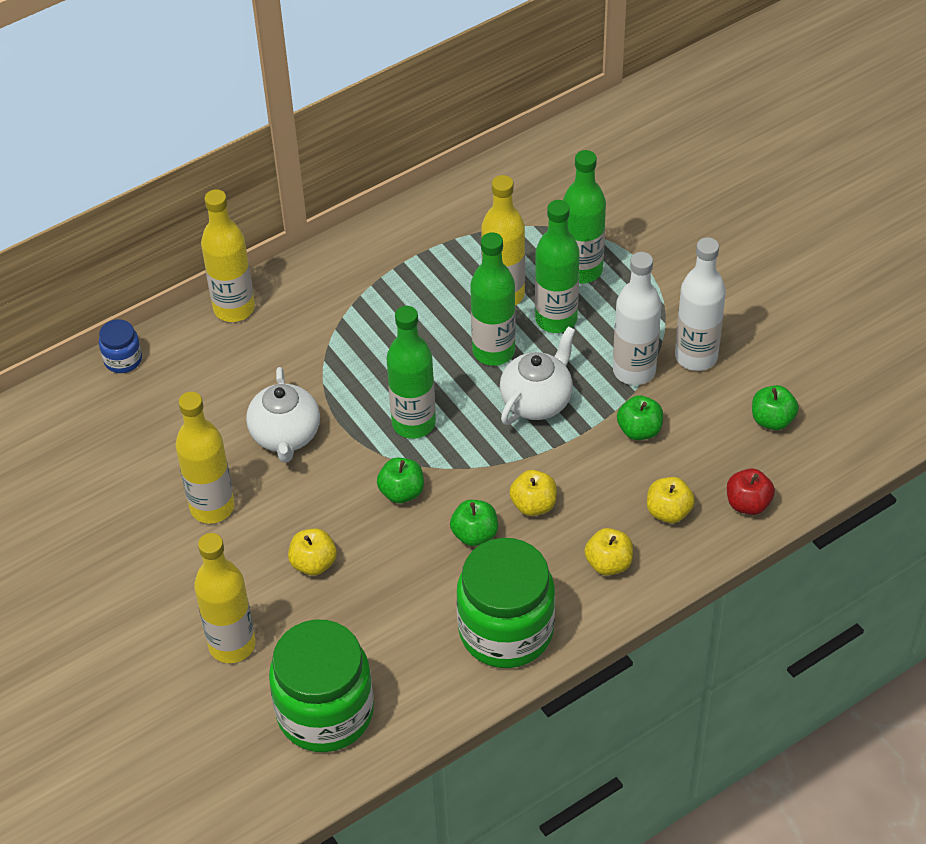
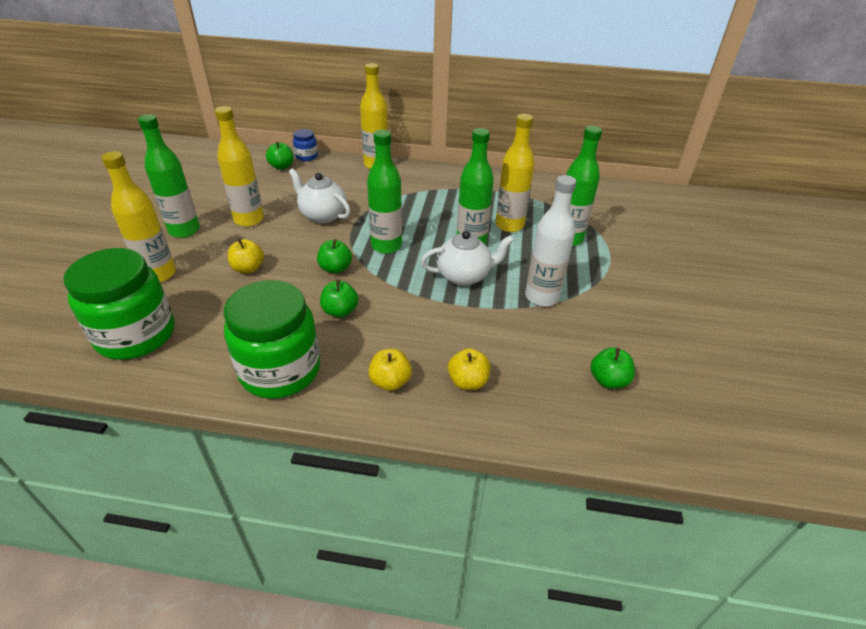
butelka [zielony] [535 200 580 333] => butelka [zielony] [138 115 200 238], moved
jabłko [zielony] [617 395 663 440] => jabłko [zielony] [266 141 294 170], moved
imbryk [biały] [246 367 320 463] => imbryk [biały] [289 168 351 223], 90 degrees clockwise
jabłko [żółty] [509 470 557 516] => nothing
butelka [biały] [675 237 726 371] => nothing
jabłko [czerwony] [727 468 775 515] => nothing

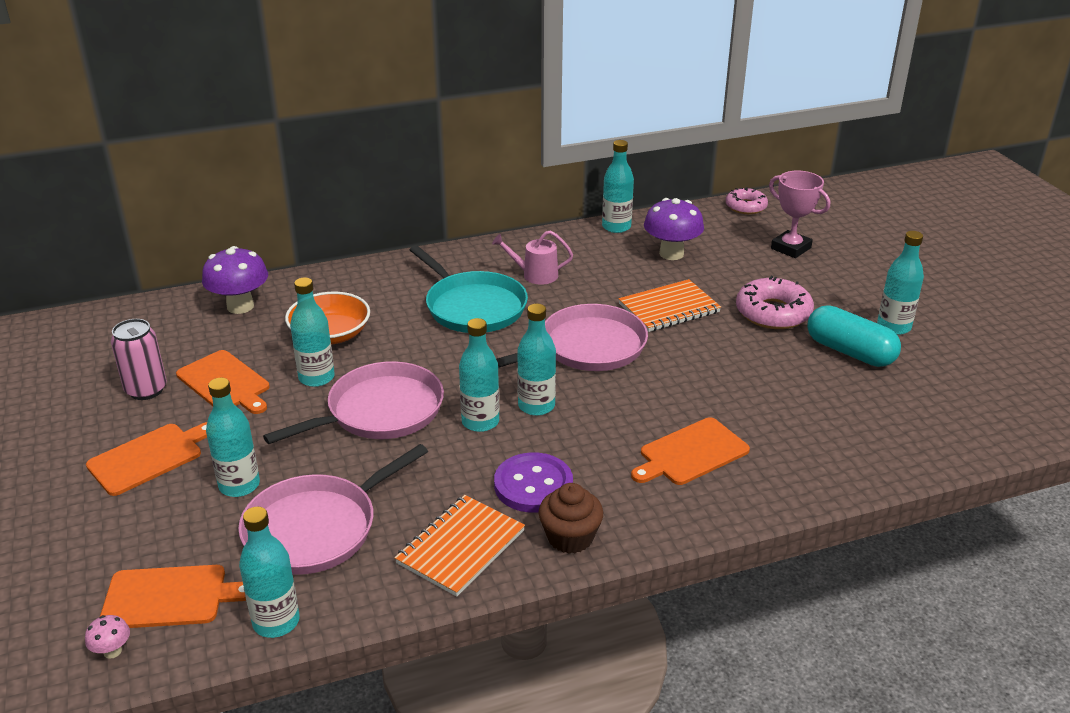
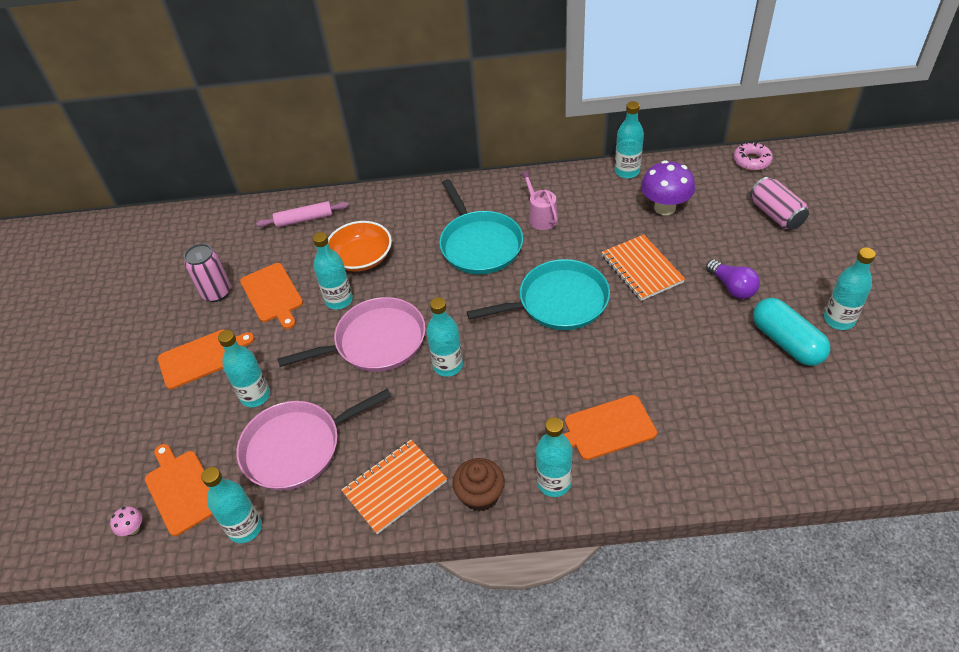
deska do krojenia [pomarańczowy] [100 565 246 628] => deska do krojenia [pomarańczowy] [145 444 213 536], 135 degrees counterclockwise
grzyb [fioletowy] [202 246 268 314] => wałek do ciasta [różowy] [256 201 349 227]
patelnia [różowy] [496 304 648 371] => patelnia [turkusowy] [467 259 610 330]
konewka [różowy] [492 230 573 285] => konewka [różowy] [520 171 558 230], 45 degrees clockwise
butelka [turkusowy] [517 304 556 416] => butelka [turkusowy] [536 417 573 497], moved
zeszyt [pomarańczowy] [619 279 721 332] => zeszyt [pomarańczowy] [602 234 685 301], 75 degrees clockwise
donut [różowy] [736 276 814 329] => żarówka [fioletowy] [706 259 760 299]
puchar [różowy] [769 171 830 258] => puszka [różowy] [750 177 809 230]
guzik [fioletowy] [494 452 573 513] => nothing

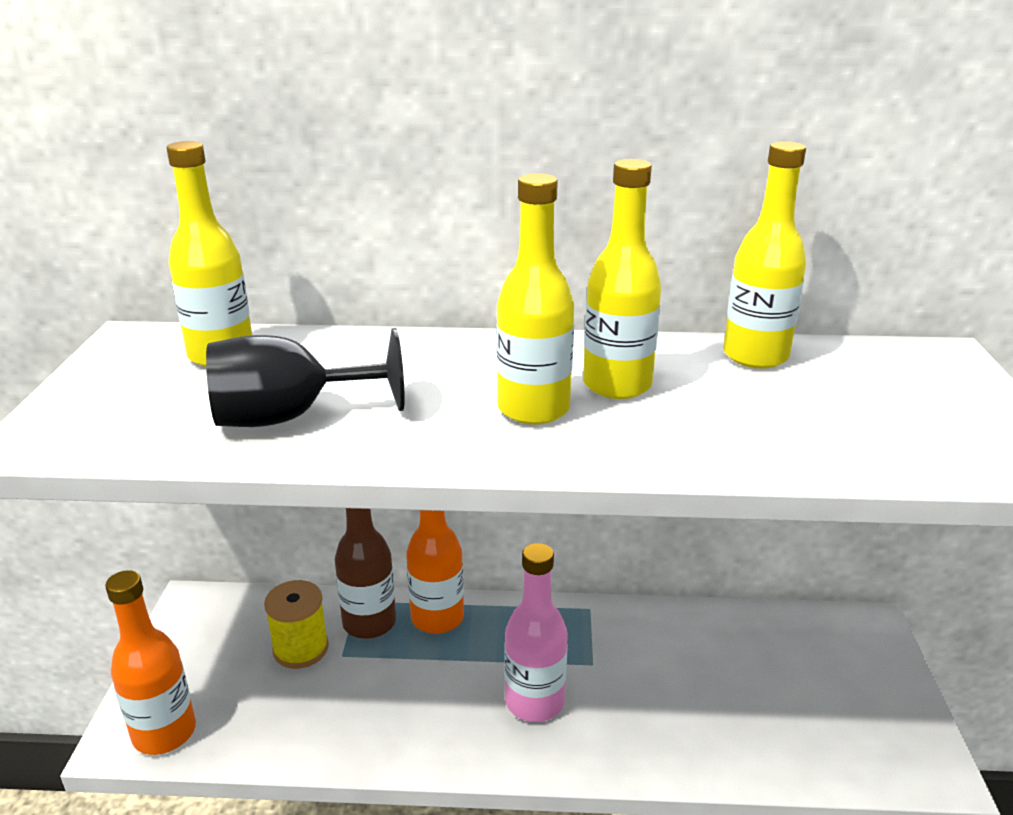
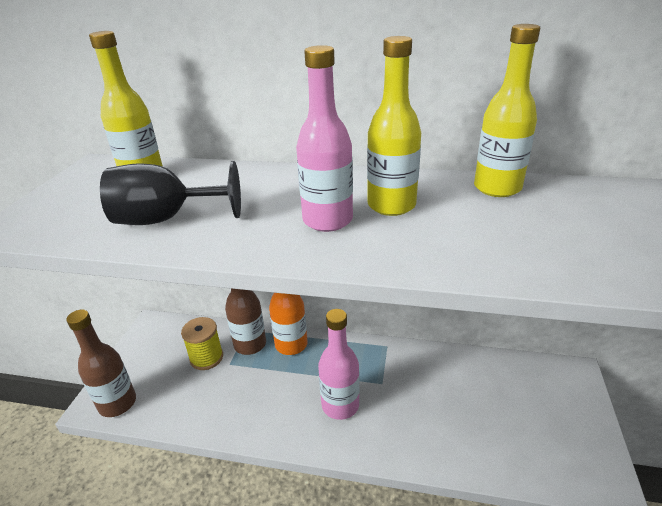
butelka [pomarańczowy] [105 570 196 755] => butelka [brązowy] [66 310 136 417]
butelka [żółty] [496 173 574 425] => butelka [różowy] [296 45 353 232]

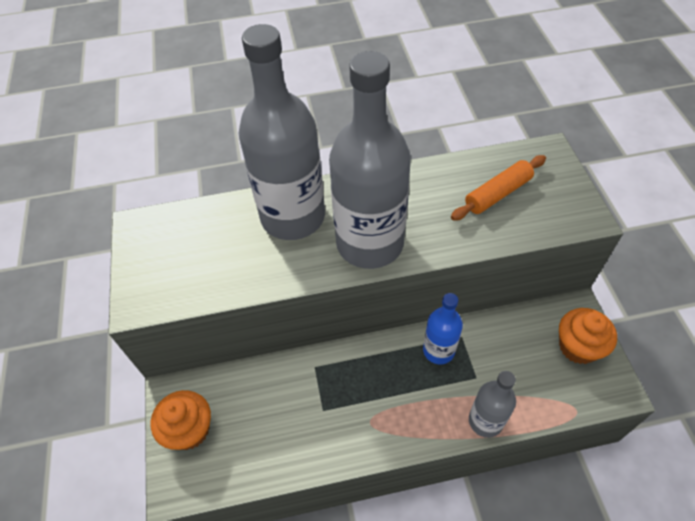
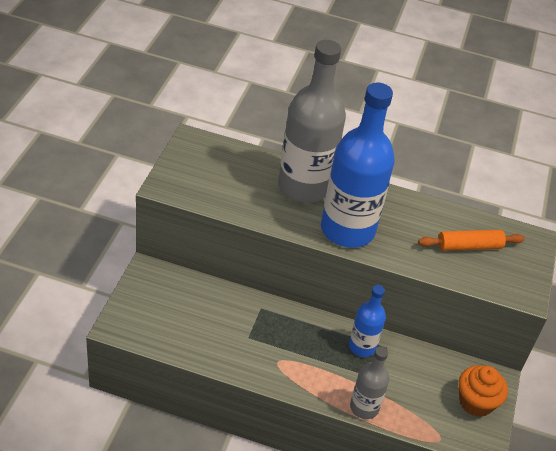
butelka [szary] [329 51 411 269] => butelka [niebieski] [321 83 395 248]
muffinka [pomarańczowy] [151 390 211 450] => nothing

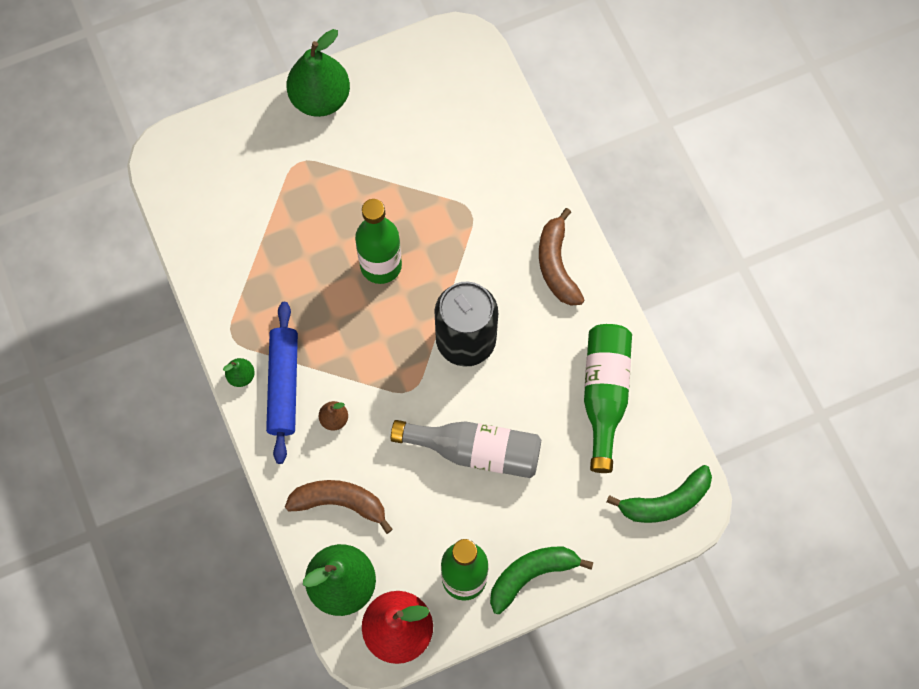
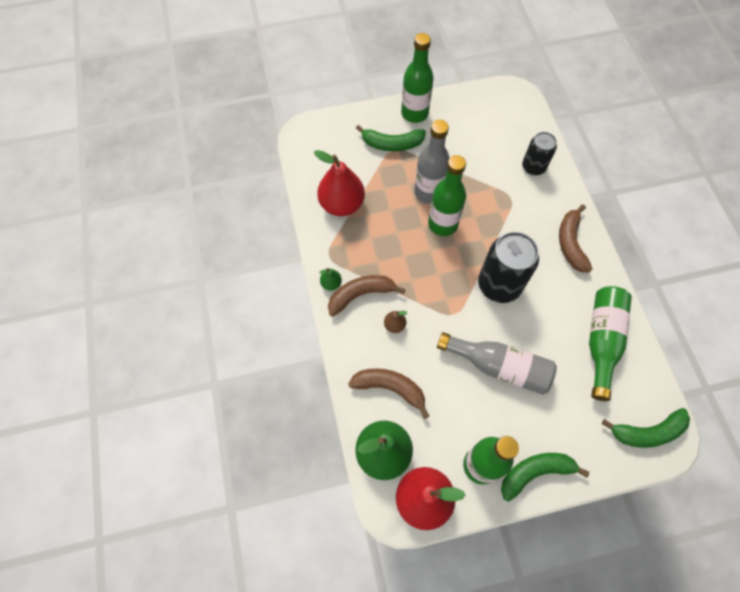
nothing => gruszka [czerwony] [314 150 365 216]
wałek do ciasta [niebieski] [266 302 298 464] => banan [brązowy] [328 275 406 317]
nothing => banan [zielony] [356 125 426 151]
gruszka [zielony] [287 29 350 117] => butelka [zielony] [401 33 434 123]
nothing => butelka [szary] [414 120 450 204]
nothing => puszka [czarny] [522 132 557 175]

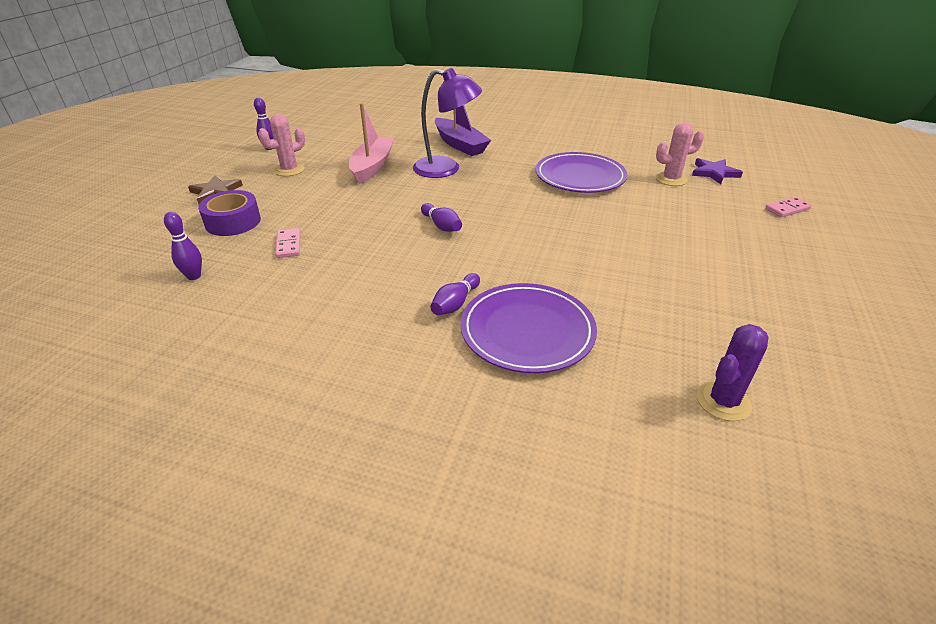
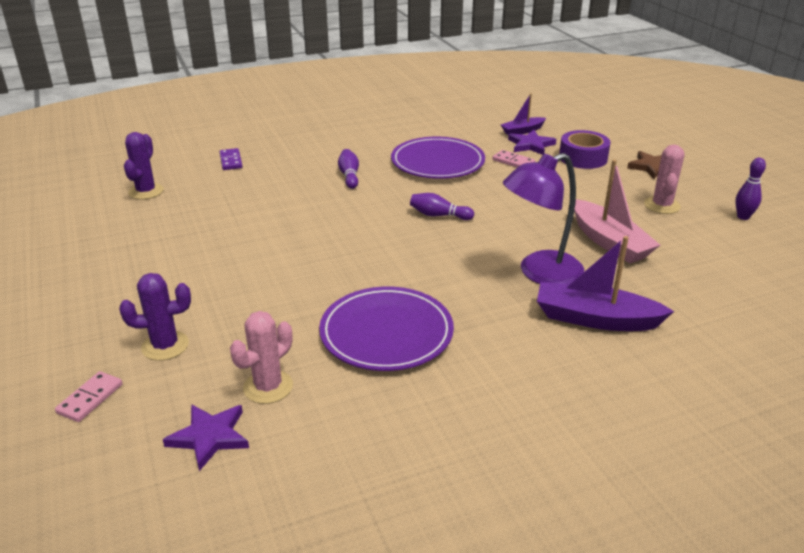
nothing => kaktus [fioletowy] [119 273 191 361]
nothing => kostka domina [fioletowy] [220 148 243 170]
talerz [fioletowy] [460 283 597 373] => talerz [fioletowy] [391 137 485 179], moved
kręgiel [fioletowy] [164 212 202 280] => łódka [fioletowy] [501 93 546 135]
nothing => gwiazda [fioletowy] [508 130 556 155]

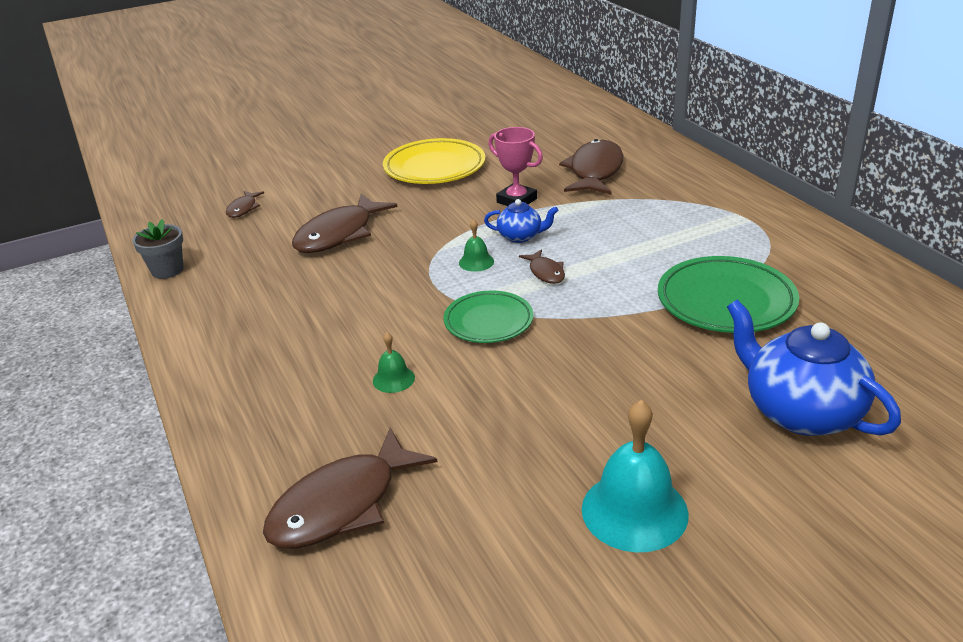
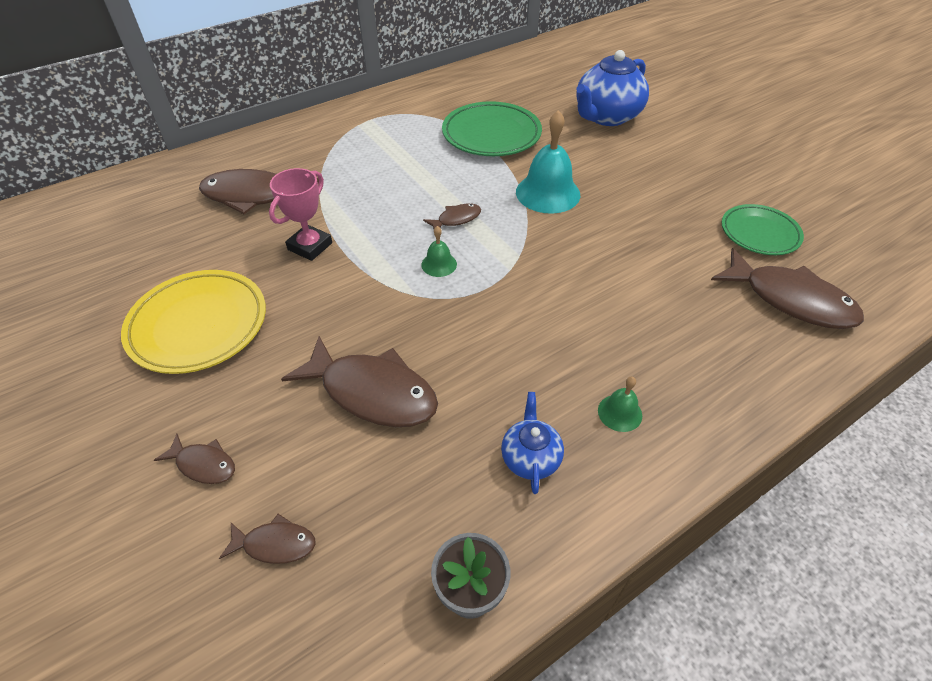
nothing => ryba [brązowy] [154 434 235 484]
imbryk [niebieski] [484 199 558 243] => imbryk [niebieski] [501 392 564 494], moved
dzwonek [turkusowy] [582 400 689 552] => dzwonek [turkusowy] [516 110 580 214], moved
dzwonek [zielony] [373 332 415 393] => dzwonek [zielony] [598 377 642 432], moved
talerz [zielony] [443 290 533 343] => talerz [zielony] [721 204 804 255], moved

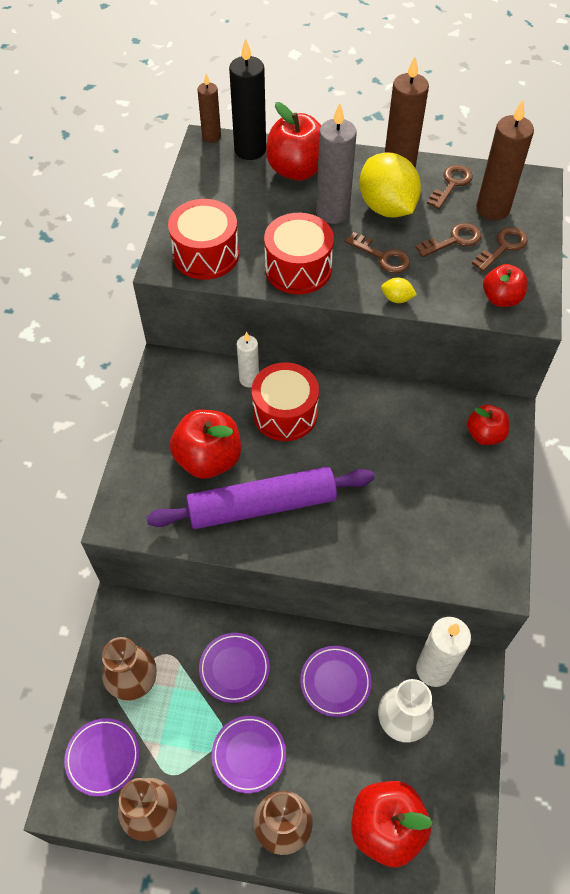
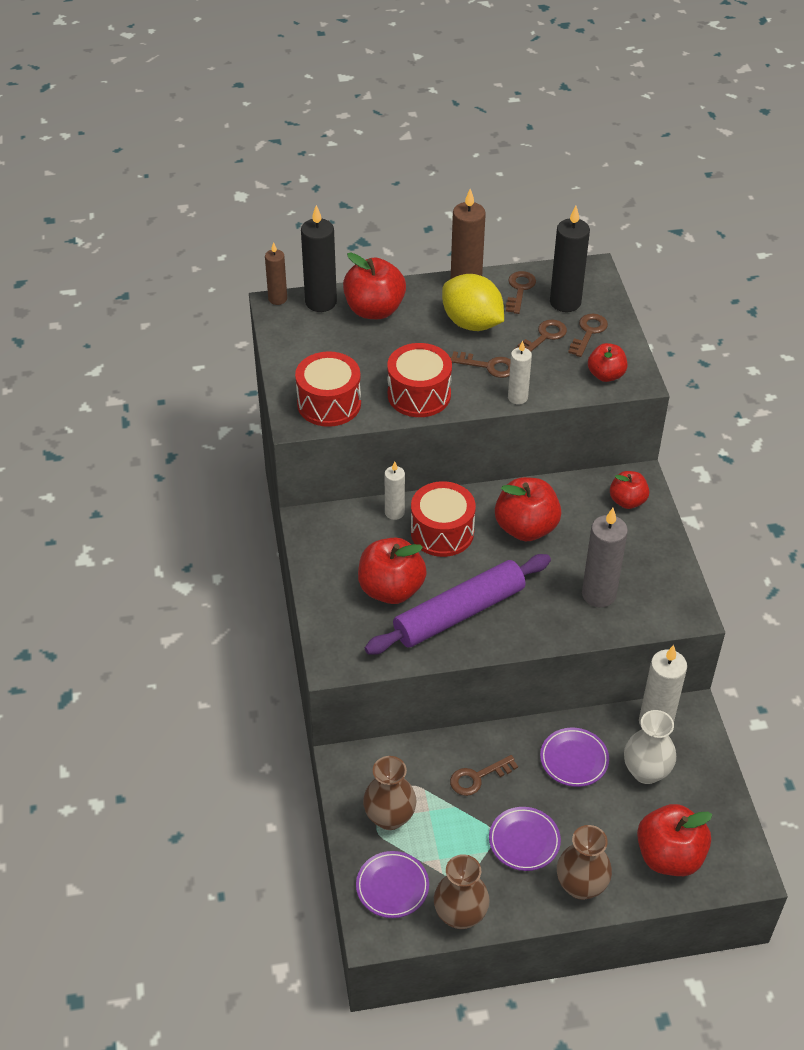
talerz [fioletowy] [199 633 270 703] => klucz [brązowy] [450 755 518 796]
nothing => jabłko [czerwony] [495 477 561 541]
cytryna [żółty] [381 278 417 303] => świeca [biały] [508 341 532 404]
świeca [brązowy] [476 100 534 220] => świeca [czarny] [550 206 590 312]
świeca [szary] [316 103 357 224] => świeca [szary] [582 508 628 607], moved

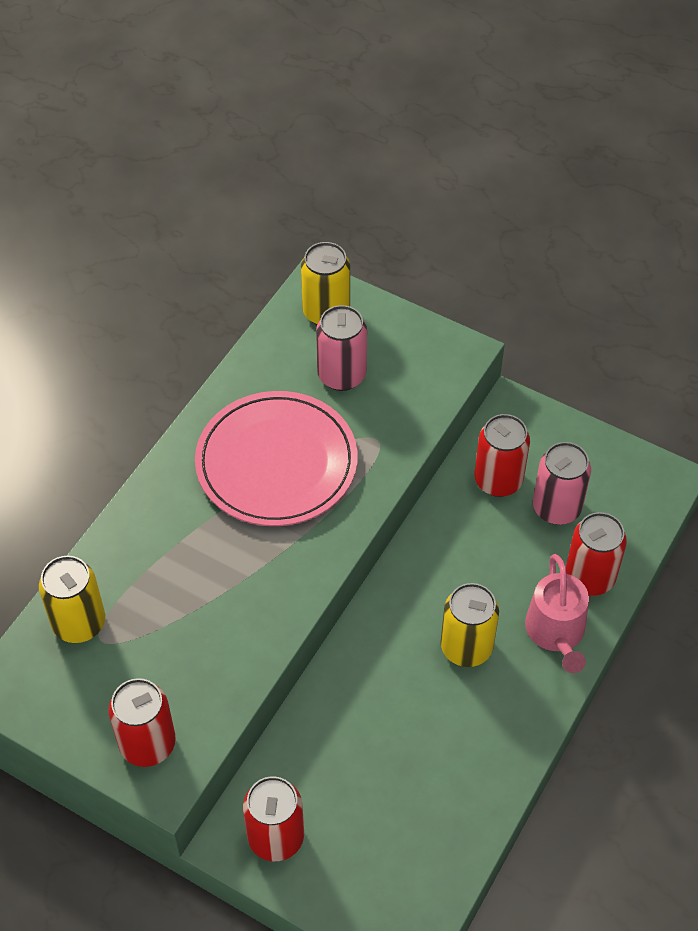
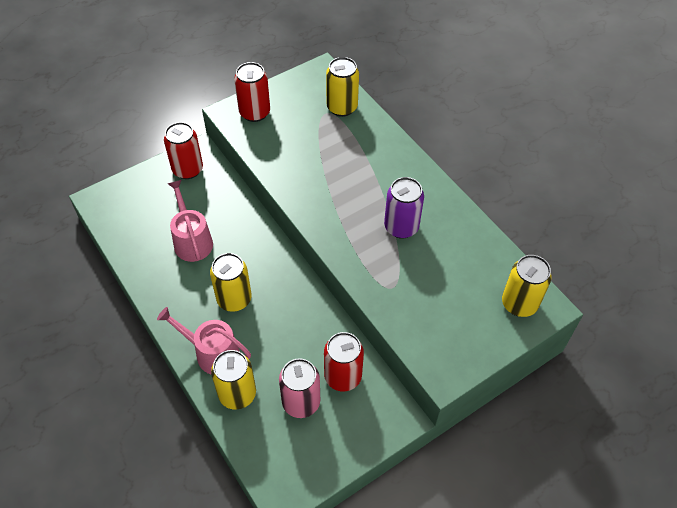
nothing => konewka [różowy] [168 180 213 262]
puszka [czerwony] [566 512 627 596] => puszka [żółty] [211 350 256 410]
talerz [różowy] [195 391 358 526] => puszka [fioletowy] [384 177 424 239]
puszka [różowy] [316 305 367 391] => nothing

